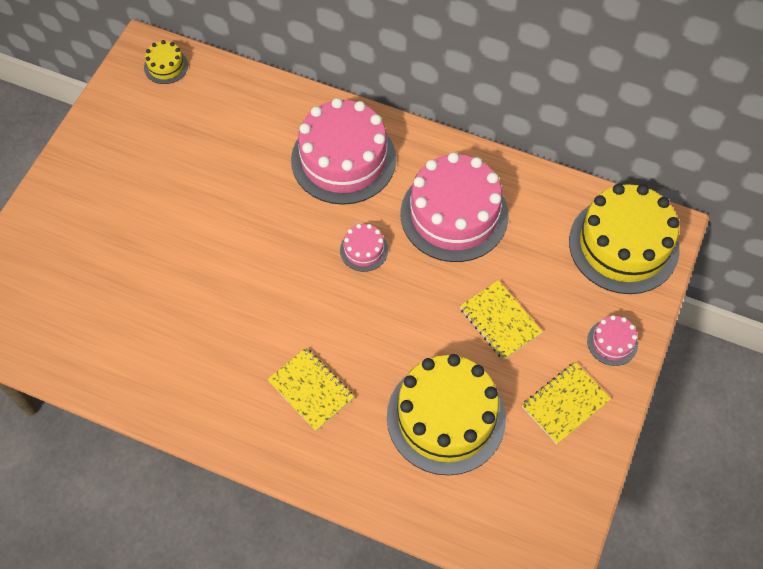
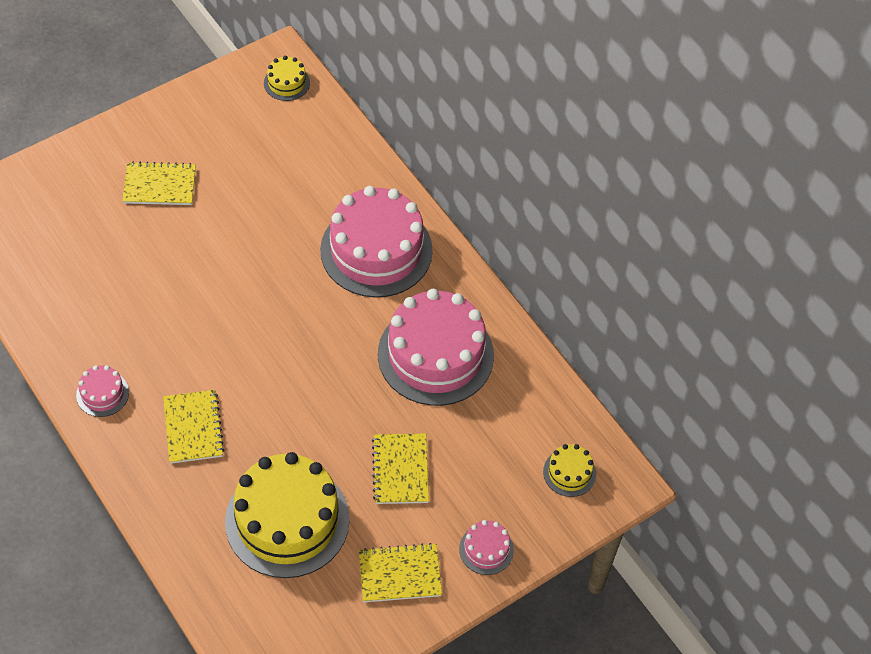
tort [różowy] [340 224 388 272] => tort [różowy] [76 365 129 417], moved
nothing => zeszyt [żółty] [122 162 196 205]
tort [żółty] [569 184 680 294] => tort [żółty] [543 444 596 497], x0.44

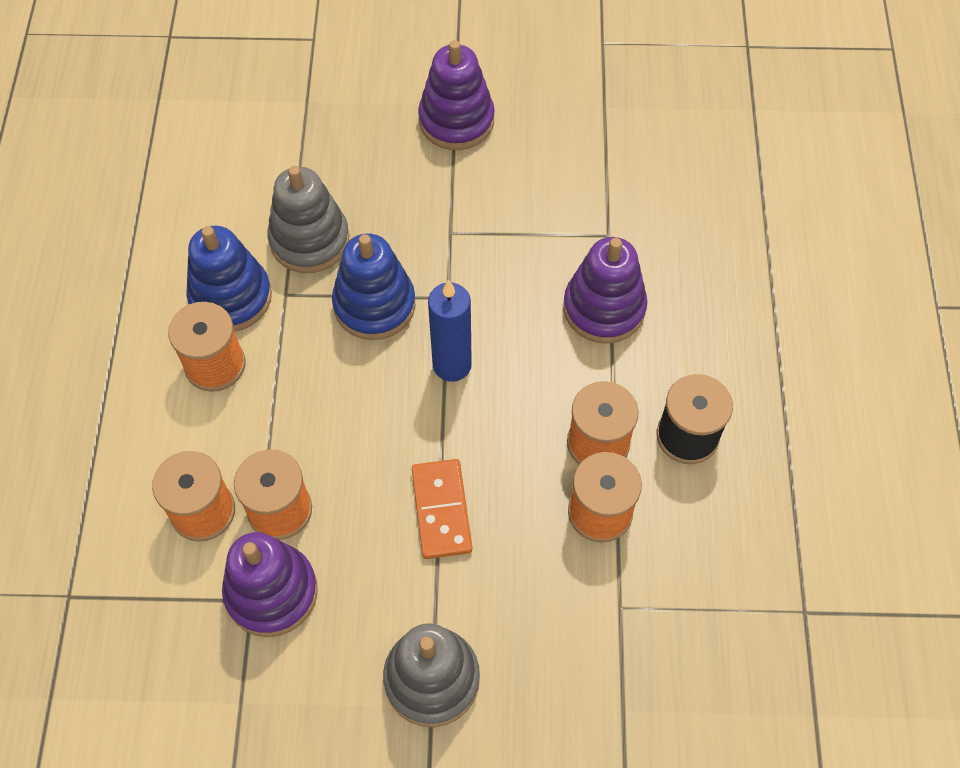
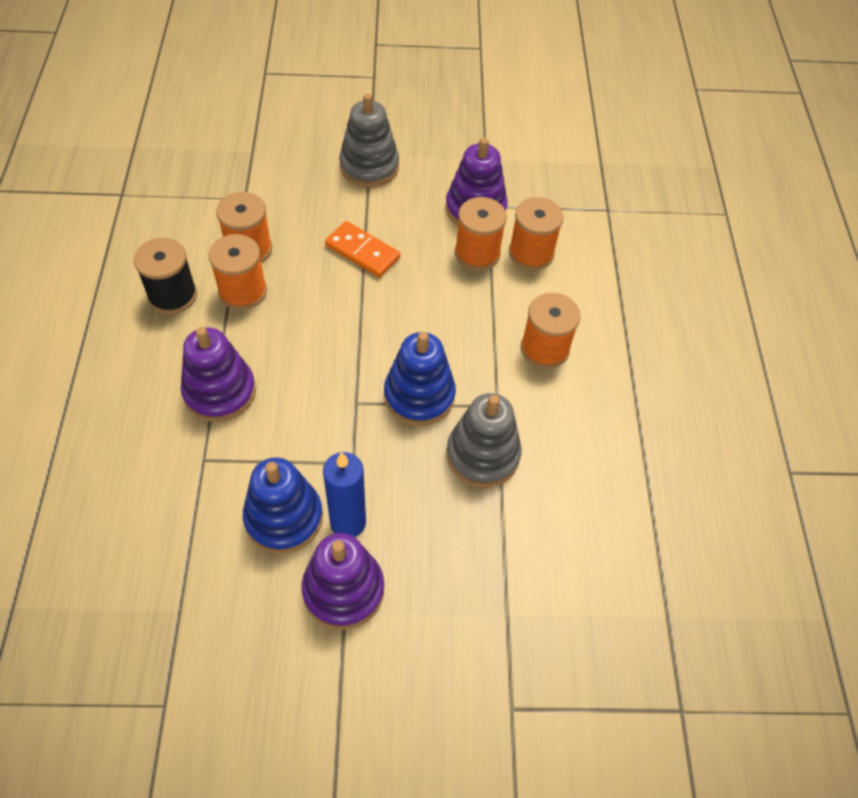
zabawka nakładanka [niebieski] [186 226 272 331] => zabawka nakładanka [niebieski] [243 457 323 554], moved
świeca [niebieski] [428 280 472 382] => świeca [niebieski] [323 452 366 537], moved
kostka domina [pomarańczowy] [412 459 472 559] => kostka domina [pomarańczowy] [325 221 400 278], 45 degrees counterclockwise

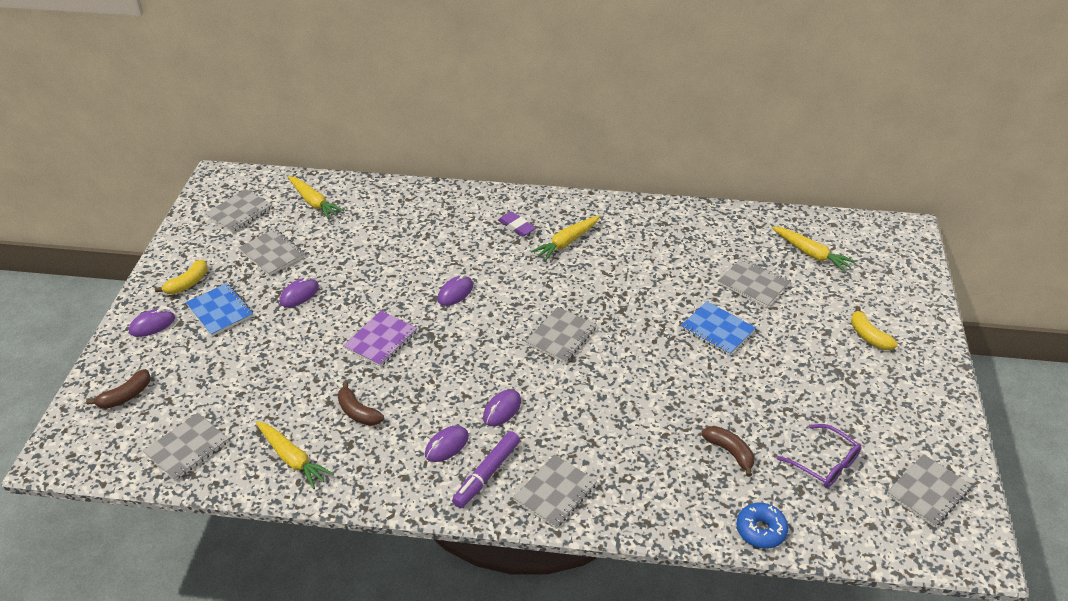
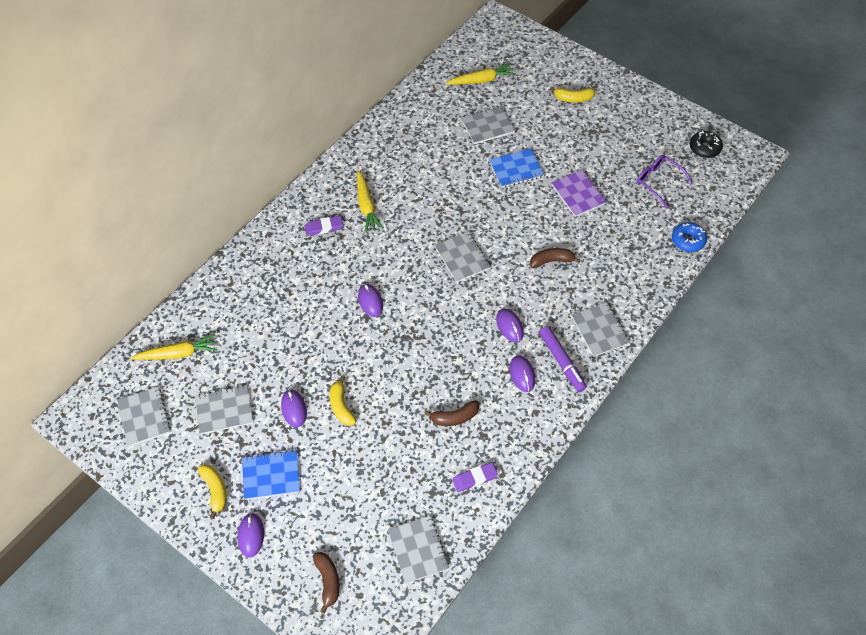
nothing => banan [żółty] [330 376 356 426]
marchewka [żółty] [256 421 334 489] => gumka do mazania [fioletowy] [452 462 498 492]
banan [brązowy] [701 426 754 477] => banan [brązowy] [530 248 581 268], moved
zeszyt [fioletowy] [343 311 417 367] => zeszyt [fioletowy] [551 170 607 217], moved
okulary [fioletowy] [777 424 862 488] => okulary [fioletowy] [637 155 693 207], 120 degrees counterclockwise
zeszyt [szary] [887 454 972 527] => donut [czarny] [690 130 723 158]

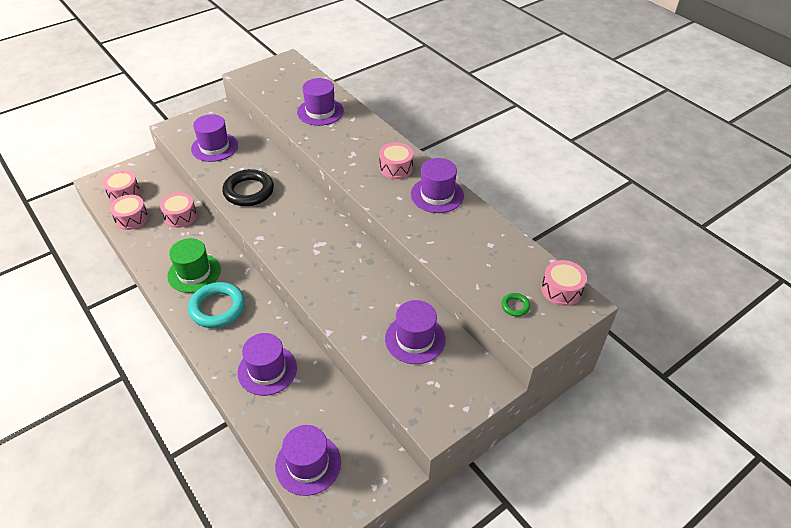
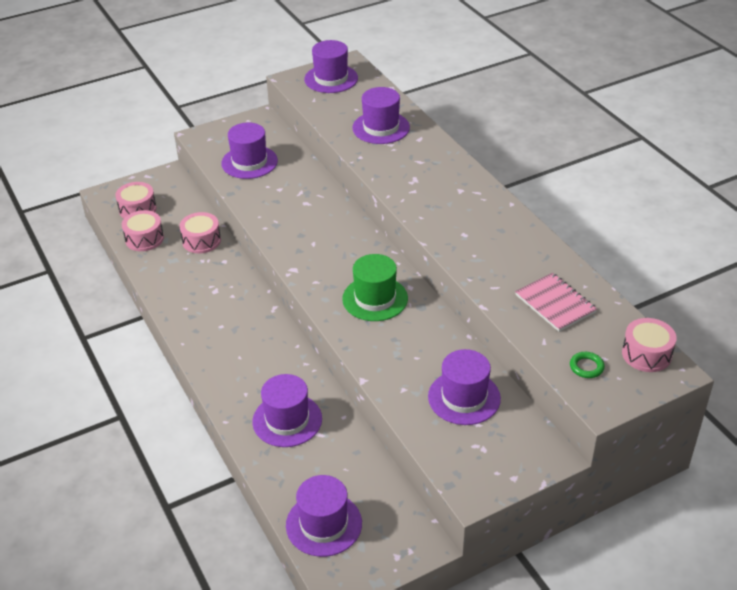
kapelusz [fioletowy] [411 158 464 213] => kapelusz [fioletowy] [304 40 358 93], moved
kapelusz [zielony] [167 238 221 293] => kapelusz [zielony] [342 254 408 321], moved
nothing => zeszyt [różowy] [515 273 597 332]
pierścień [turkusowy] [188 282 245 328] => nothing
pierścień [czarny] [222 169 274 206] => nothing
bęben [różowy] [379 143 414 179] => nothing

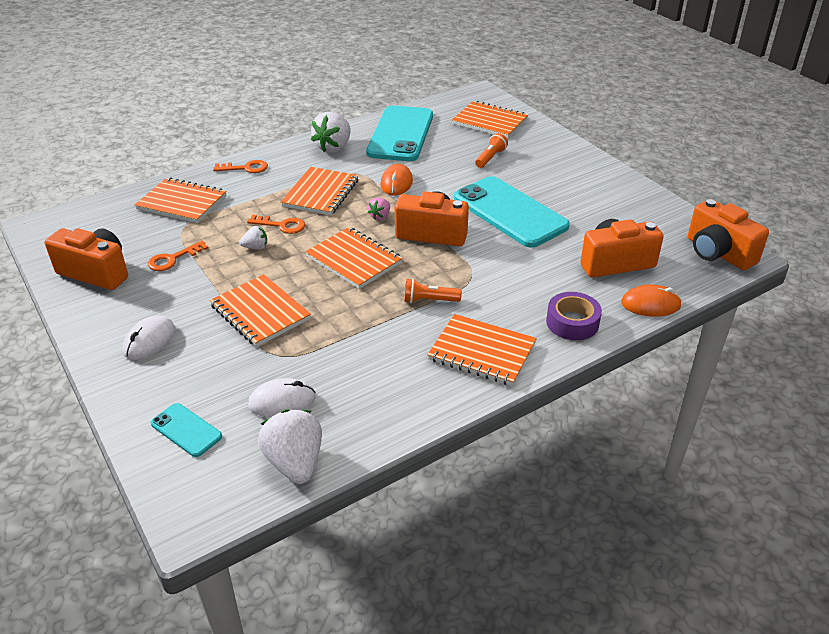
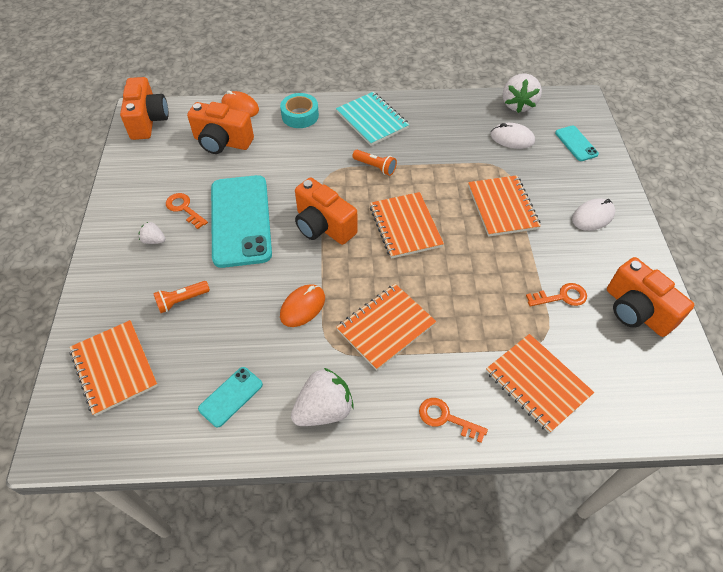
truskawka [biały] [239 226 267 249] => truskawka [biały] [138 221 166 244], moved
klucz [pomarańczowy] [247 215 305 234] => klucz [pomarańczowy] [166 193 208 229], moved
telefon [turkusowy] [366 106 433 161] => telefon [turkusowy] [198 367 263 428], x0.46
taśma klejąca [fioletowy] [546 292 602 340] => taśma klejąca [turkusowy] [280 93 319 128]
zeszyt [pomarańczowy] [427 314 537 386] => zeszyt [turkusowy] [336 92 410 146]
truskawka [różowy] [368 197 390 220] => nothing

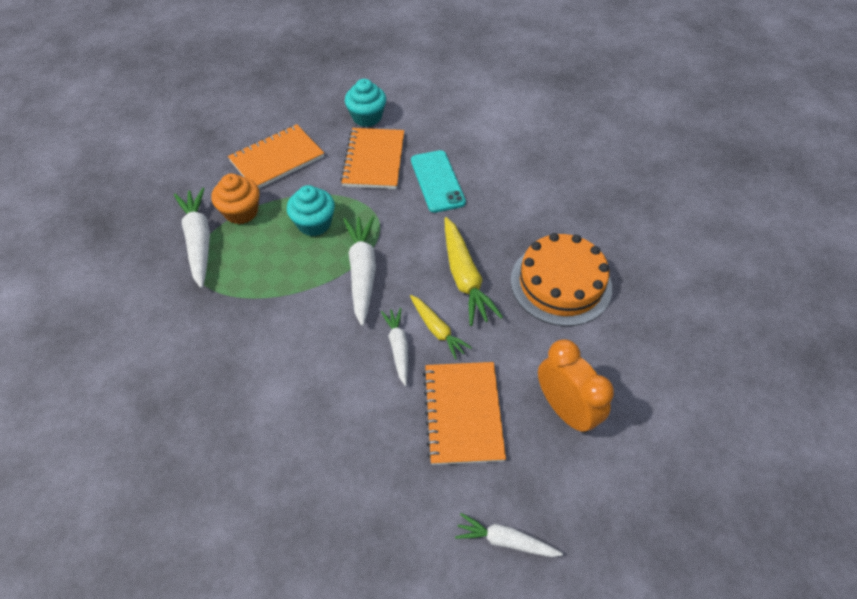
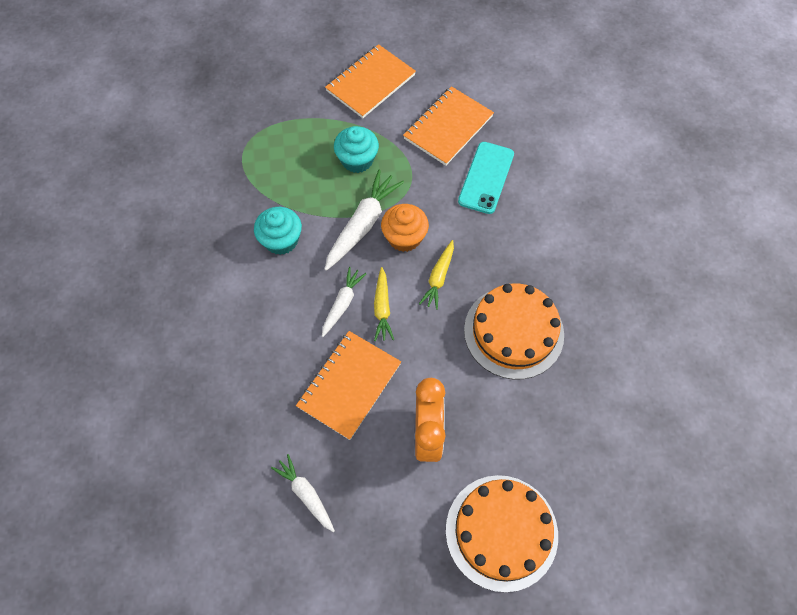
muffinka [turkusowy] [345 79 386 127] => muffinka [turkusowy] [254 207 302 255], moved
zeszyt [pomarańczowy] [228 124 324 189] => zeszyt [pomarańczowy] [325 44 416 118], 45 degrees counterclockwise
muffinka [pomarańczowy] [212 174 259 224] => muffinka [pomarańczowy] [381 204 429 252], moved
marchewka [żółty] [444 217 503 326] => marchewka [żółty] [419 240 454 310], x0.61
nothing => tort [pomarańczowy] [446 475 558 592]
marchewka [biały] [174 187 210 288] => nothing

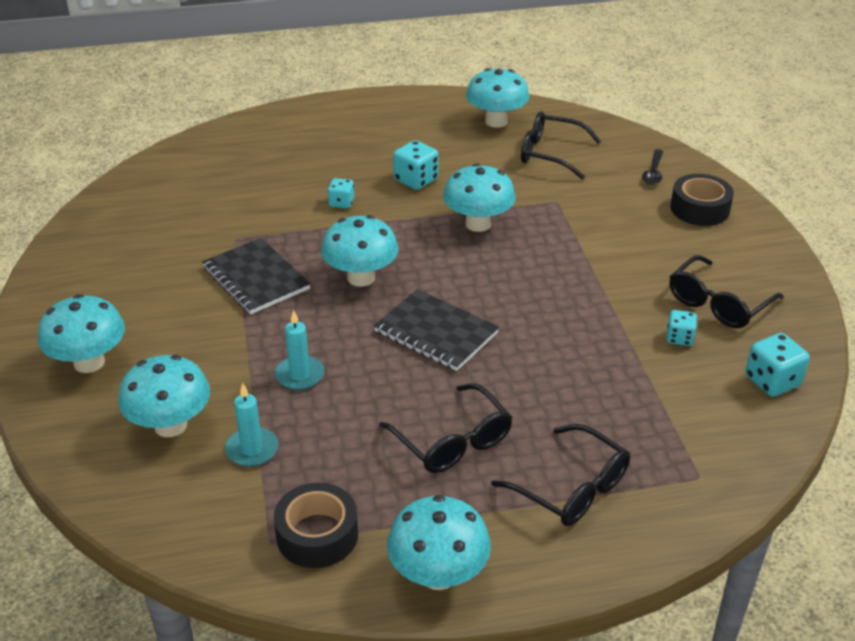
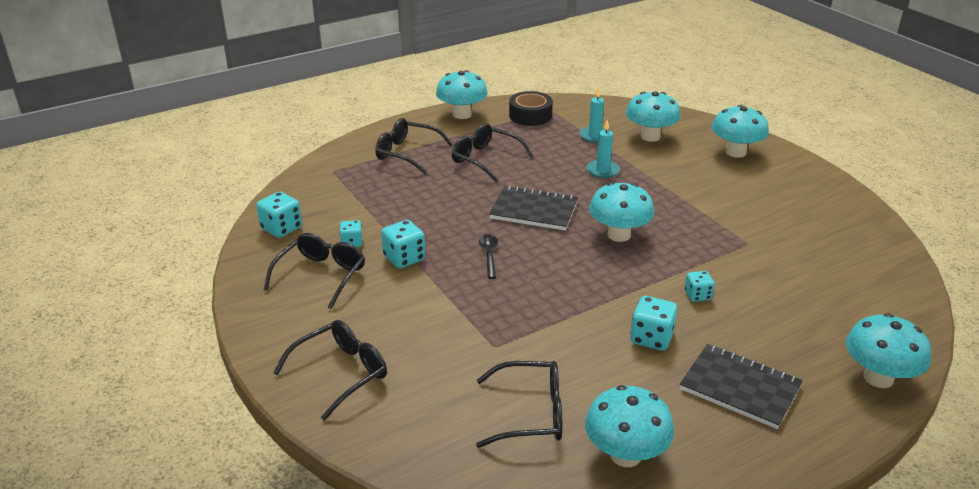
taśma klejąca [czarny] [670 174 734 226] => okulary [czarny] [273 320 387 421]
nothing => kostka do gry [turkusowy] [381 220 426 268]
łyżka [czarny] [642 149 663 185] => łyżka [czarny] [479 234 498 279], moved
zeszyt [czarny] [202 238 311 314] => zeszyt [czarny] [680 344 803 429], moved
grzyb [turkusowy] [443 163 516 232] => grzyb [turkusowy] [846 313 931 388], moved

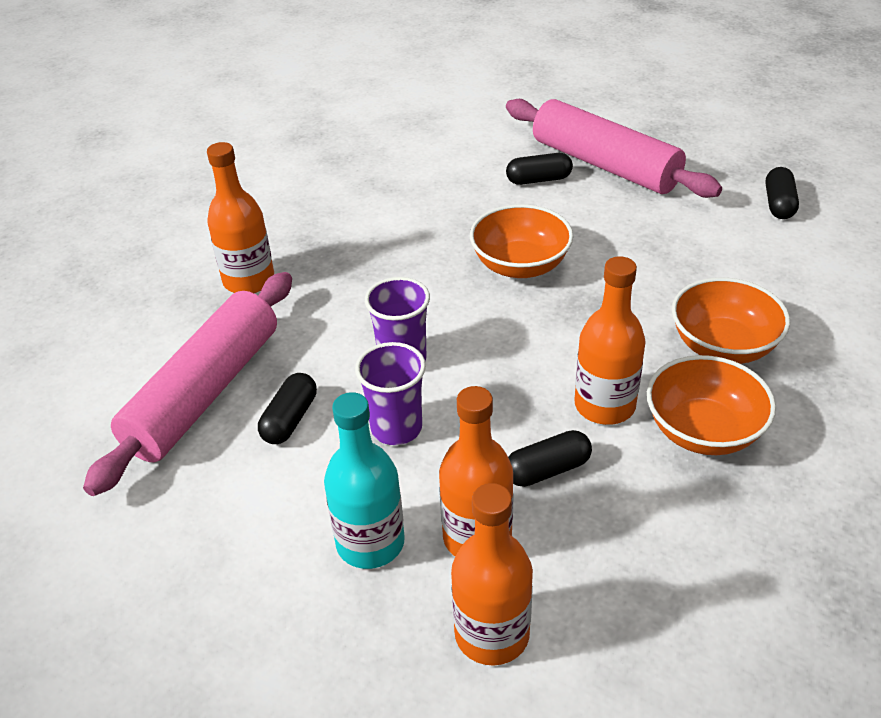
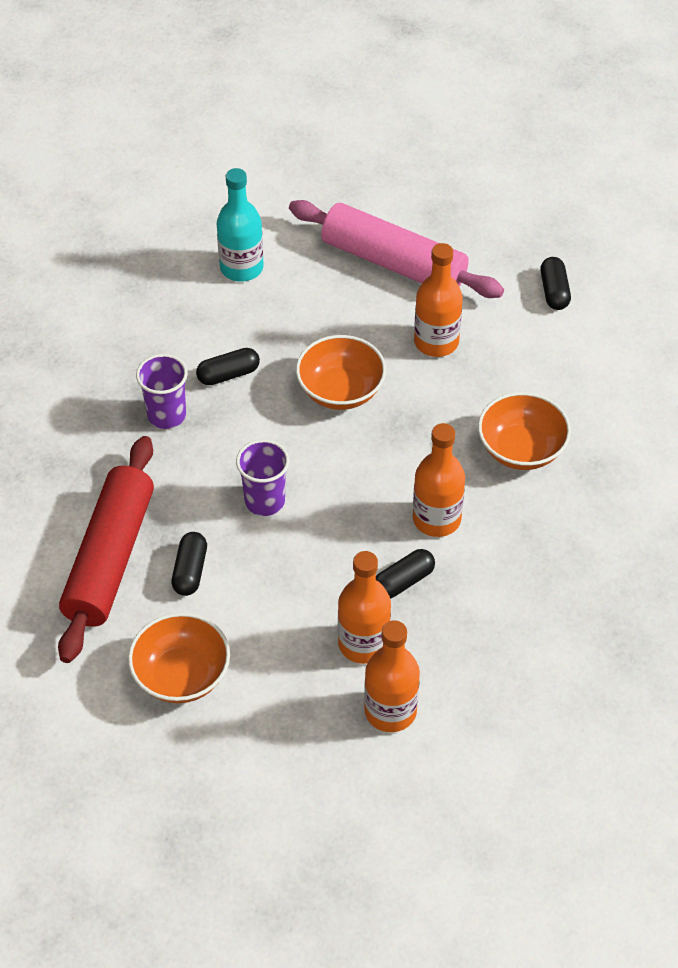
wałek do ciasta [różowy] [83 272 292 496] => wałek do ciasta [czerwony] [58 436 154 663]
miska [pomarańczowy] [647 355 776 455] => miska [pomarańczowy] [128 613 230 703], moved
szklanka [fioletowy] [355 342 426 445] => szklanka [fioletowy] [136 354 188 429], moved
kapsułka [czarny] [506 153 573 185] => kapsułka [czarny] [196 348 260 385], moved
butelka [turkusowy] [324 392 405 569] => butelka [turkusowy] [217 168 264 282], moved
butelka [pomarańczowy] [207 142 274 293] => butelka [pomarańczowy] [414 243 463 357], moved

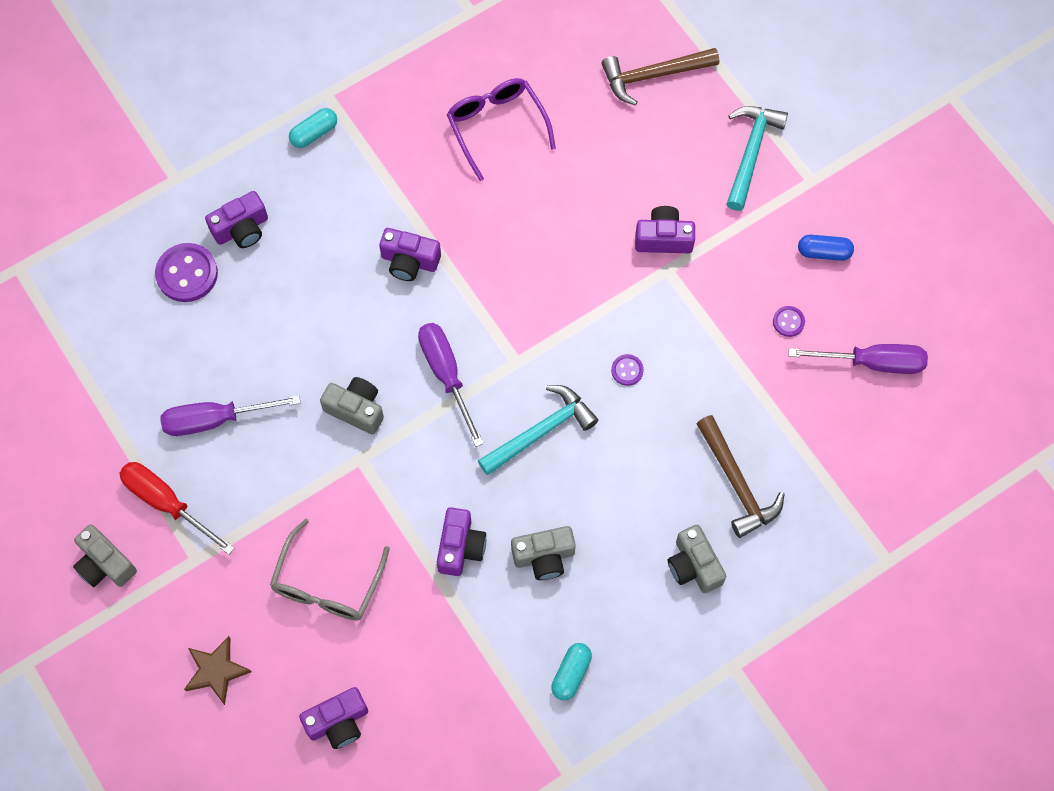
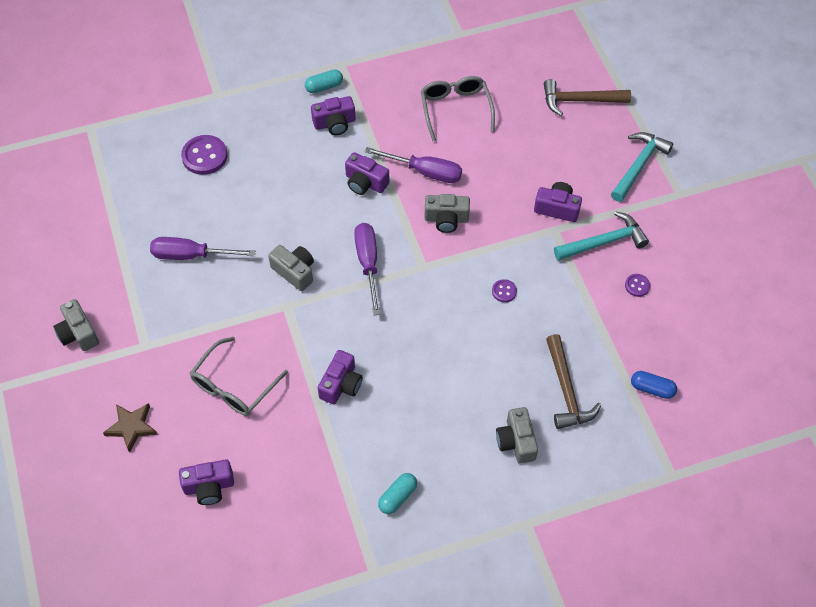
aparat fotograficzny [fioletowy] [205 191 268 248] => aparat fotograficzny [fioletowy] [311 96 356 135], moved
śrubokręt [fioletowy] [789 344 928 374] => śrubokręt [fioletowy] [365 147 462 183], moved
okulary [fioletowy] [447 78 556 181] => okulary [szary] [421 76 495 141]
aparat fotograficzny [szary] [511 526 576 580] => aparat fotograficzny [szary] [425 194 470 233], moved
młotek [turkusowy] [478 385 598 475] => młotek [turkusowy] [554 211 649 261], moved
kapsułka [niebieski] [798 235 854 261] => kapsułka [niebieski] [631 371 677 399], moved
śrubokręt [czerwony] [119 462 235 555] => nothing

